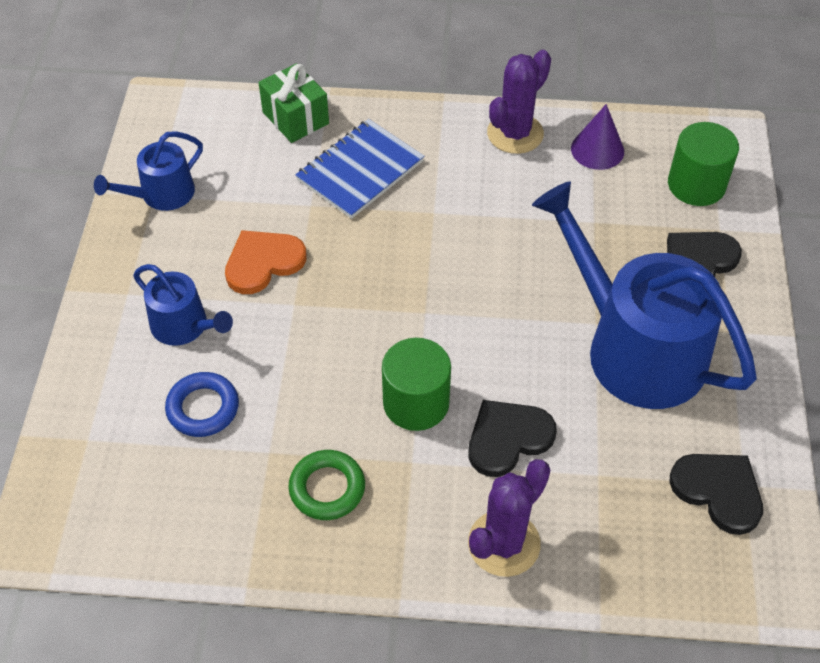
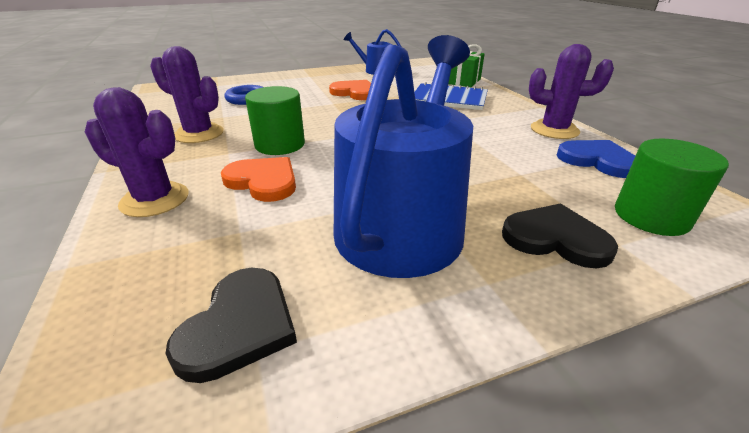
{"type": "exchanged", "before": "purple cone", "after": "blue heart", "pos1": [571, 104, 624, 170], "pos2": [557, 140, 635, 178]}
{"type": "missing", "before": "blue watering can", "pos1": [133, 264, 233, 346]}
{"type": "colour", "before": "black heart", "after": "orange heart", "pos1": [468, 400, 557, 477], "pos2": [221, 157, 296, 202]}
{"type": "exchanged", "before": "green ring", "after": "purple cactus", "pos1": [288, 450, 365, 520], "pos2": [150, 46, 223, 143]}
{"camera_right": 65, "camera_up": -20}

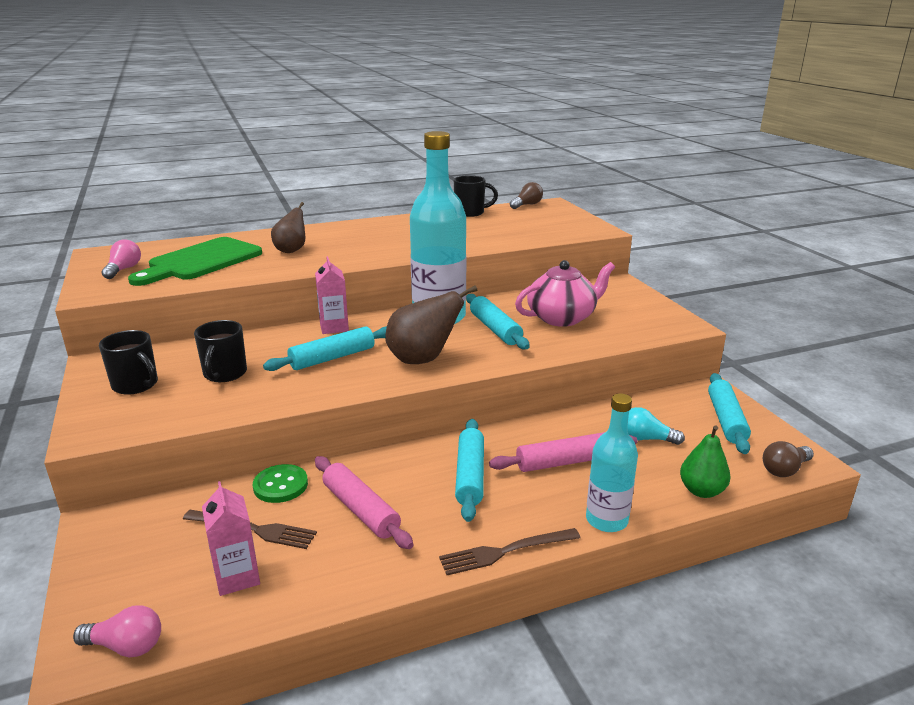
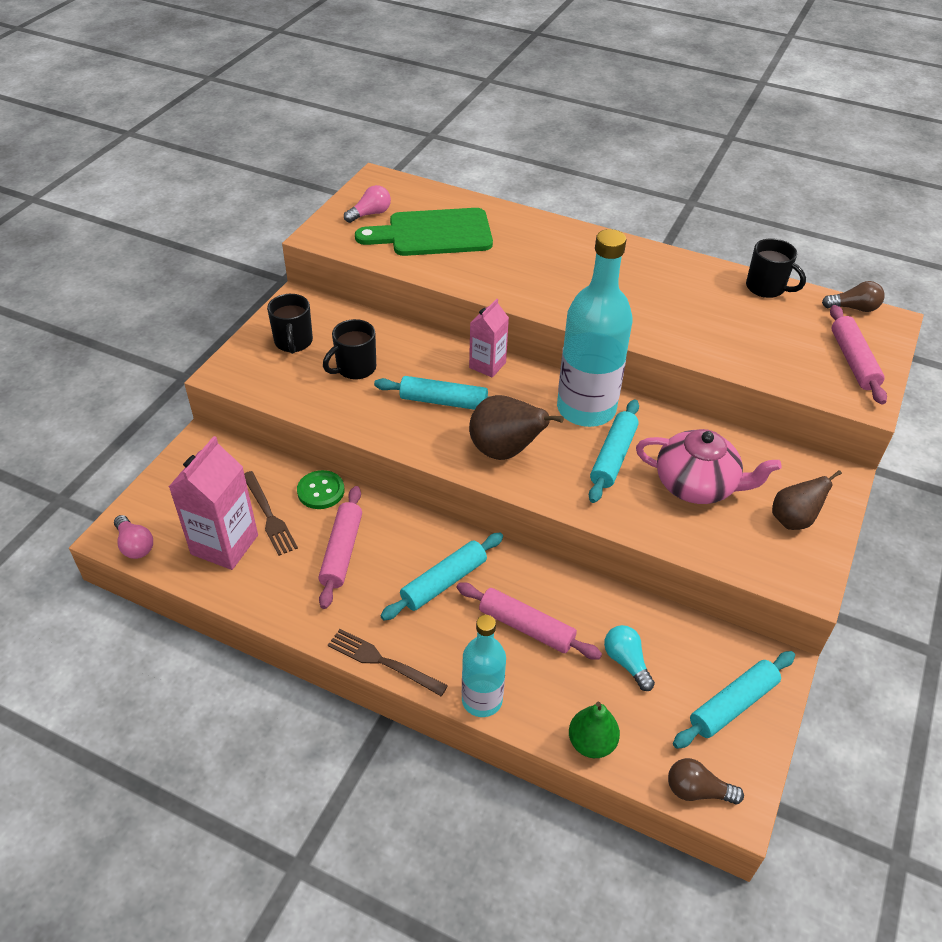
{"type": "relocated", "before": "brown pear", "pos1": [271, 202, 305, 253], "pos2": [772, 470, 842, 530]}
{"type": "size", "before": "pink carton", "pos1": [202, 481, 260, 596], "pos2": [169, 436, 258, 570], "scale": 1.61}
{"type": "appeared", "after": "pink rolling pin", "pos2": [830, 305, 887, 405]}
{"camera_right": 45, "camera_up": 20}

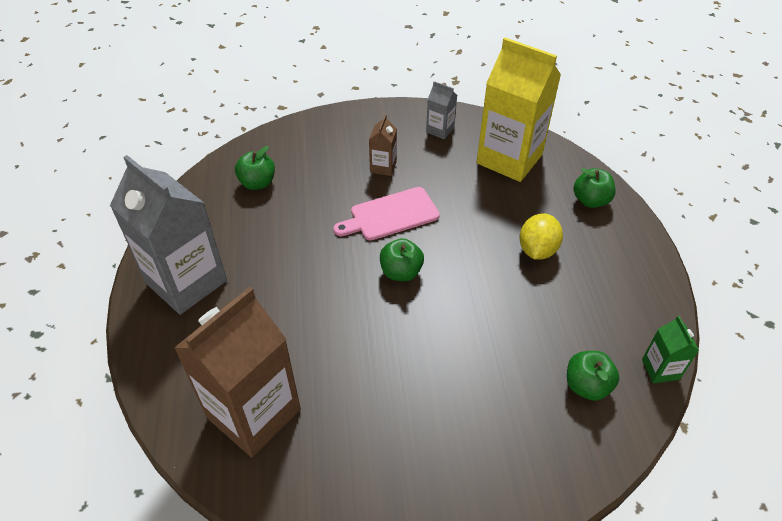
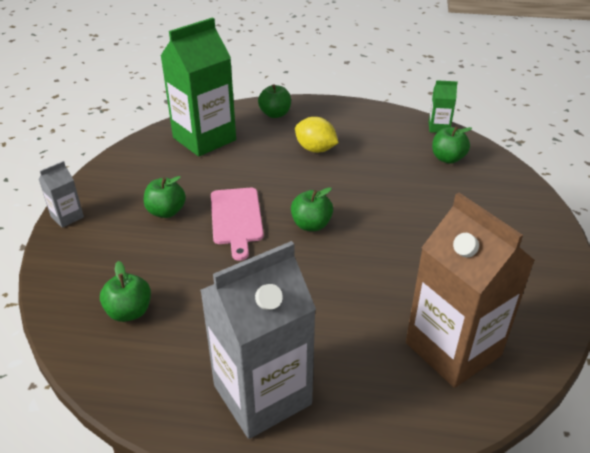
{"type": "colour", "before": "yellow carton", "after": "green carton", "pos1": [477, 38, 561, 182], "pos2": [161, 17, 236, 157]}
{"type": "relocated", "before": "grey carton", "pos1": [426, 81, 457, 139], "pos2": [39, 161, 84, 228]}
{"type": "exchanged", "before": "brown carton", "after": "green apple", "pos1": [369, 114, 397, 176], "pos2": [144, 176, 186, 218]}
{"camera_right": -75, "camera_up": -10}

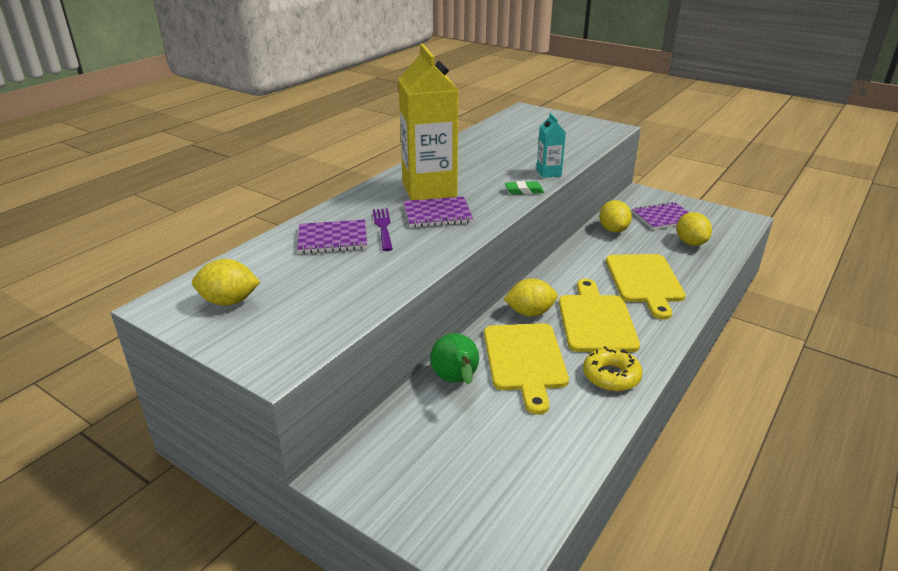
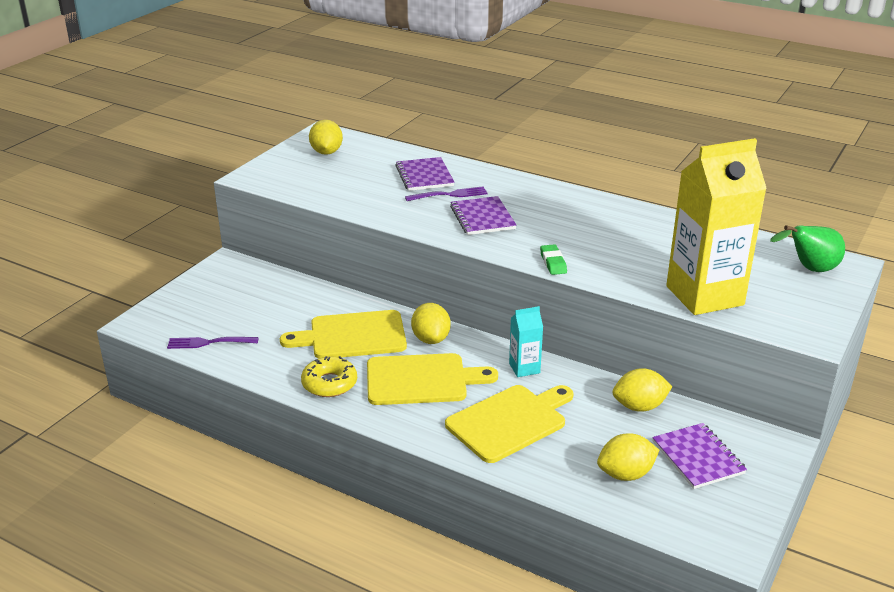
{"type": "relocated", "before": "yellow carton", "pos1": [398, 44, 458, 200], "pos2": [666, 138, 767, 315]}
{"type": "relocated", "before": "turquoise carton", "pos1": [536, 113, 566, 178], "pos2": [509, 306, 543, 377]}
{"type": "spun", "before": "yellow cutting board", "pos1": [606, 254, 686, 320], "pos2": [445, 385, 574, 463], "turn": 150}
{"type": "relocated", "before": "green pear", "pos1": [430, 333, 479, 384], "pos2": [770, 225, 845, 272]}
{"type": "appeared", "after": "purple fork", "pos2": [167, 337, 259, 349]}
{"camera_right": 85, "camera_up": 0}

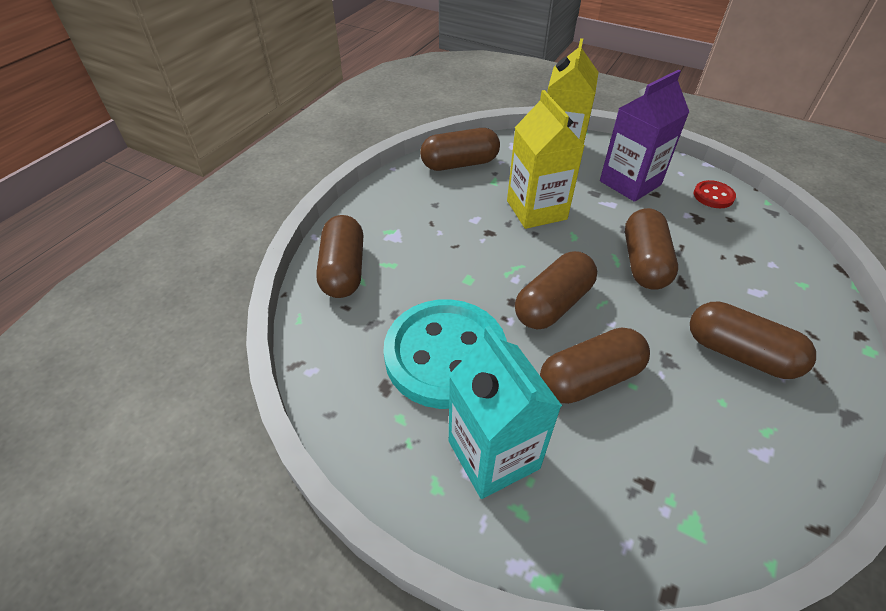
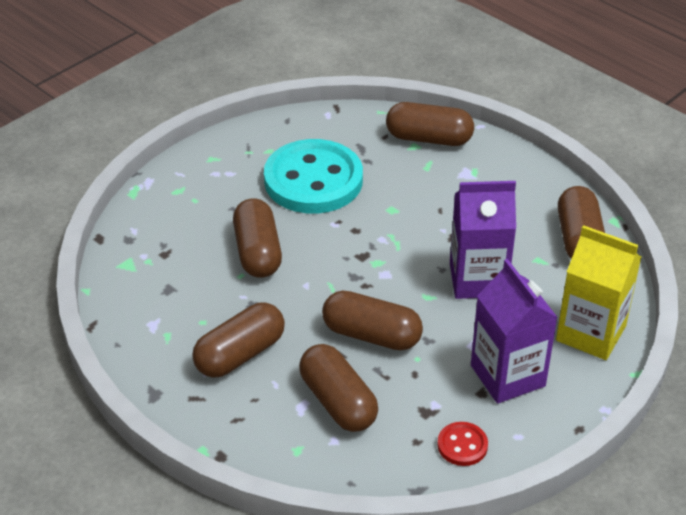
{"type": "colour", "before": "yellow carton", "after": "purple carton", "pos1": [507, 90, 585, 229], "pos2": [450, 181, 516, 299]}
{"type": "relocated", "before": "brown capsule", "pos1": [515, 251, 597, 329], "pos2": [299, 344, 378, 432]}
{"type": "missing", "before": "turquoise carton", "pos1": [449, 326, 562, 499]}
{"camera_right": 105, "camera_up": -5}

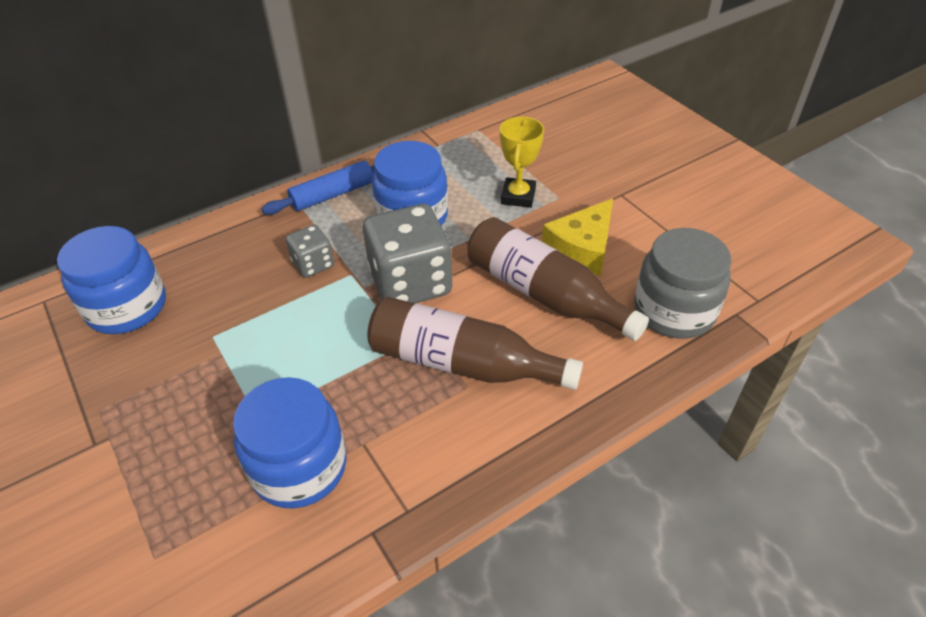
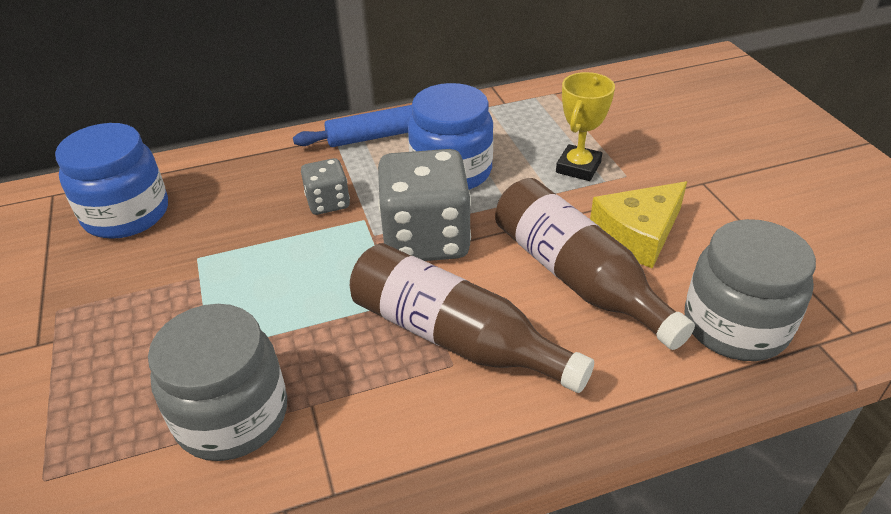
{"type": "colour", "before": "blue jar", "after": "grey jar", "pos1": [233, 377, 347, 508], "pos2": [148, 304, 287, 461]}
{"camera_right": 15, "camera_up": -5}

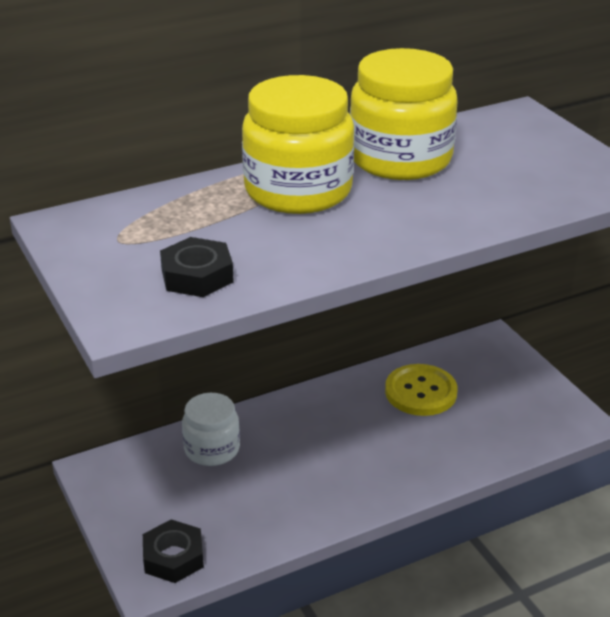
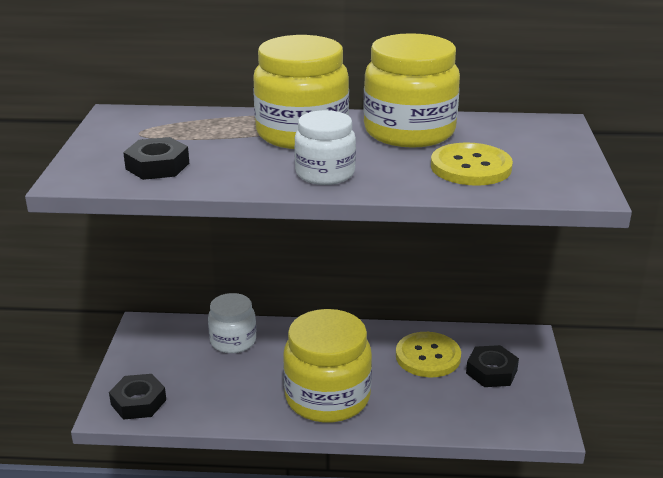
{"type": "appeared", "after": "white jar", "pos2": [294, 110, 356, 185]}
{"type": "appeared", "after": "yellow button", "pos2": [431, 143, 513, 186]}
{"type": "appeared", "after": "yellow jar", "pos2": [283, 309, 372, 423]}
{"type": "appeared", "after": "black nut", "pos2": [466, 345, 519, 387]}
{"camera_right": 30, "camera_up": -5}

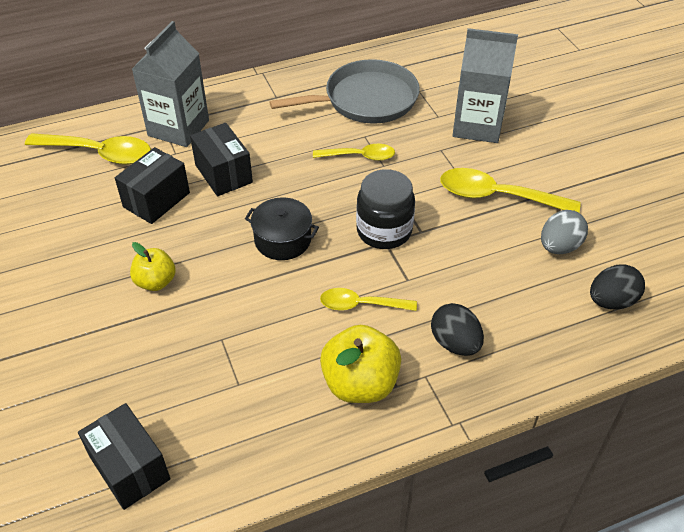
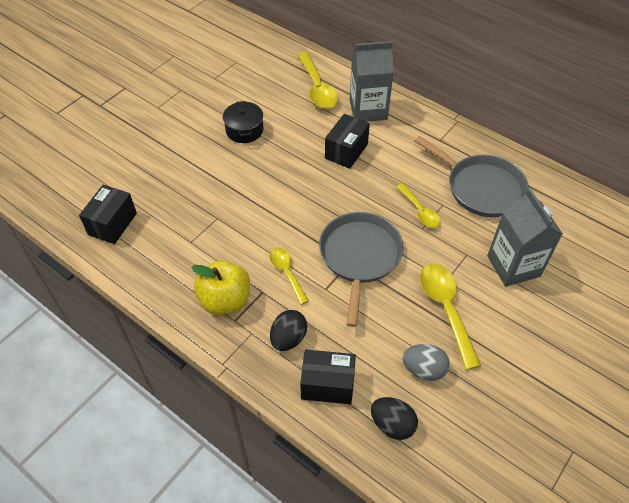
{"type": "relocated", "before": "black box", "pos1": [115, 147, 190, 224], "pos2": [300, 349, 356, 404]}
{"type": "exchanged", "before": "black jar", "after": "grey pan", "pos1": [356, 169, 415, 249], "pos2": [319, 212, 403, 327]}
{"type": "relocated", "before": "black pot", "pos1": [245, 197, 319, 260], "pos2": [223, 101, 263, 143]}
{"type": "missing", "before": "yellow apple", "pos1": [130, 242, 176, 291]}
{"camera_right": 60, "camera_up": 5}

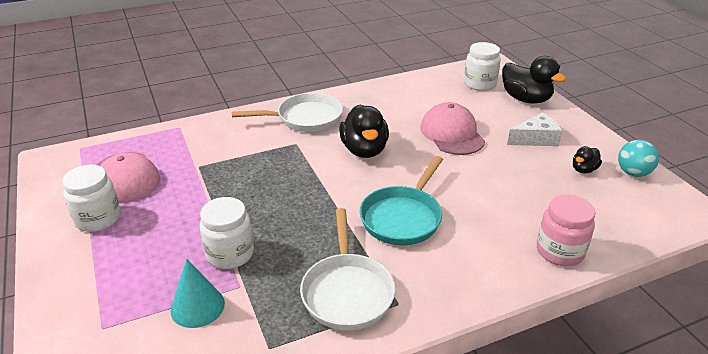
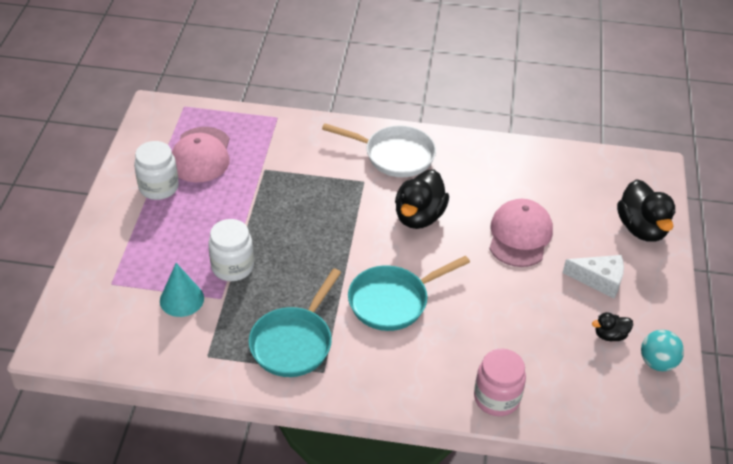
{"type": "missing", "before": "white jar", "pos1": [464, 42, 501, 91]}
{"type": "colour", "before": "white pan", "after": "turquoise pan", "pos1": [300, 208, 395, 330], "pos2": [249, 268, 341, 377]}
{"camera_right": 30, "camera_up": 10}

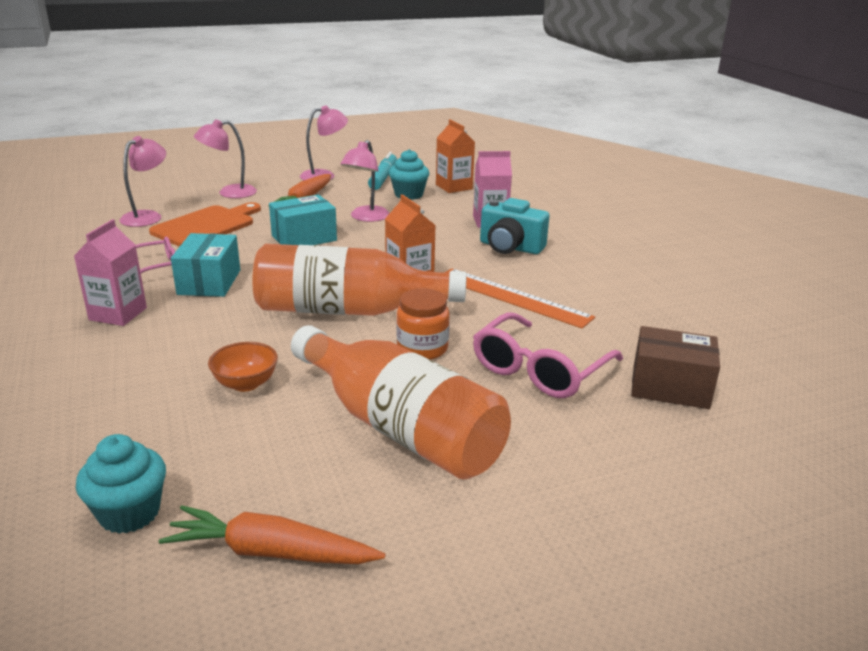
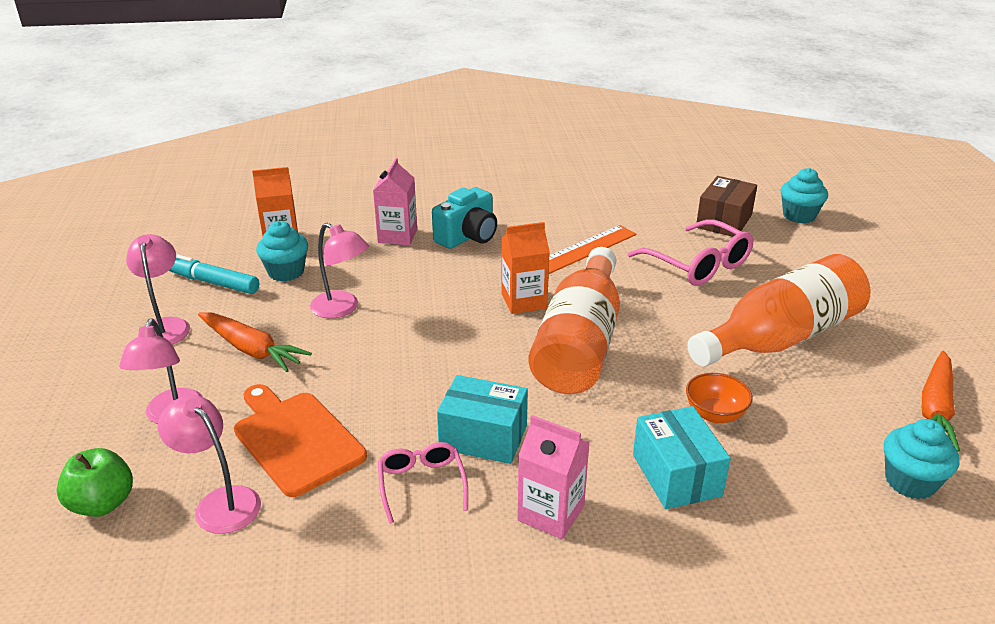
{"type": "relocated", "before": "turquoise box", "pos1": [269, 195, 337, 245], "pos2": [633, 406, 731, 509]}
{"type": "missing", "before": "orange jar", "pos1": [397, 288, 450, 360]}
{"type": "appeared", "after": "turquoise cupcake", "pos2": [781, 168, 828, 223]}
{"type": "appeared", "after": "green apple", "pos2": [56, 448, 133, 517]}
{"camera_right": -75, "camera_up": 5}

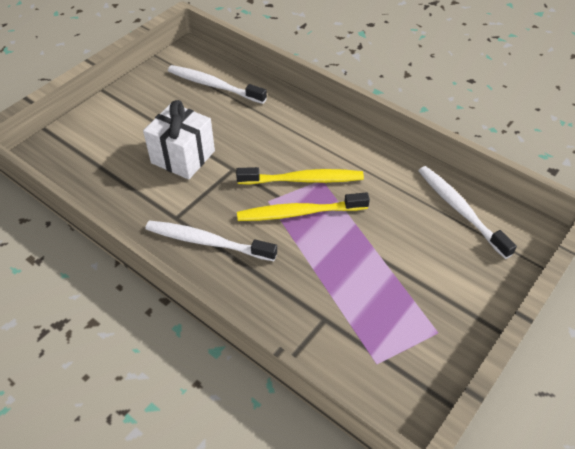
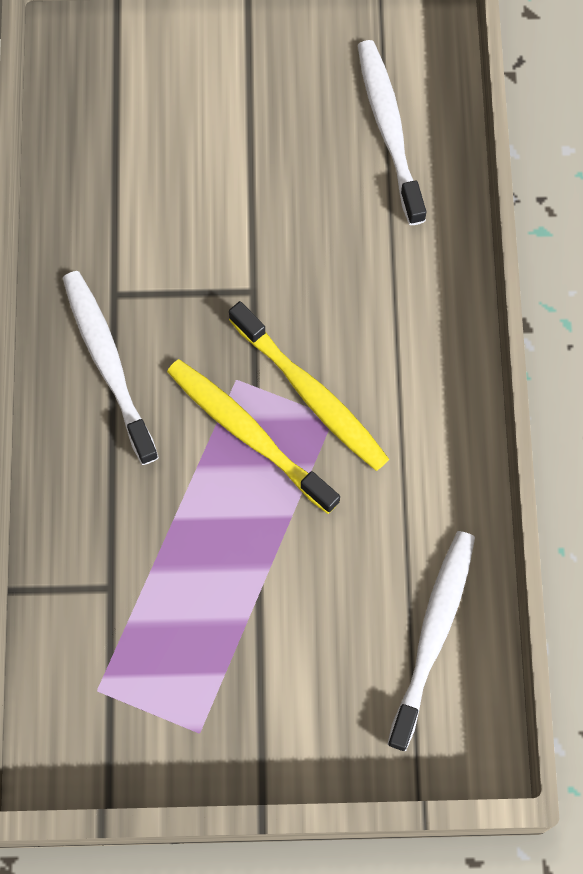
{"type": "missing", "before": "white gift", "pos1": [143, 100, 215, 180]}
{"camera_right": 50, "camera_up": 20}

